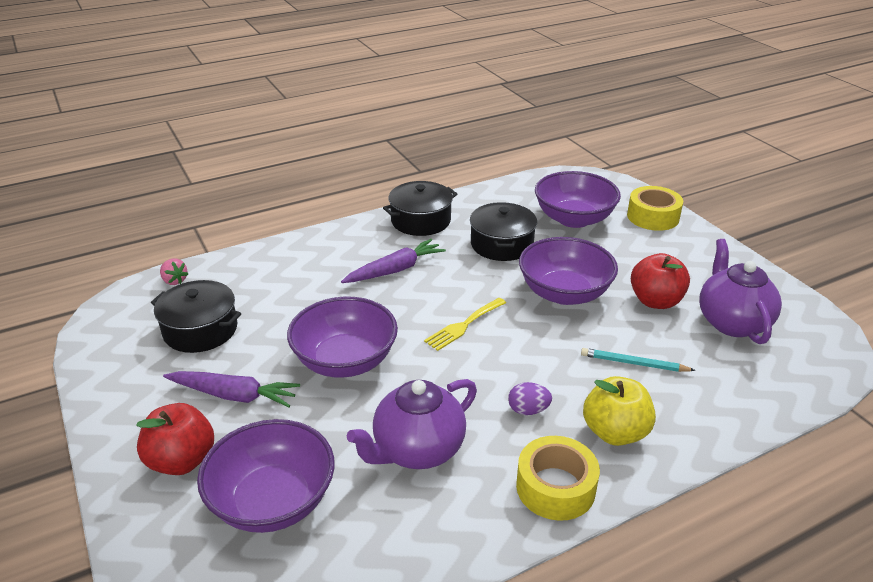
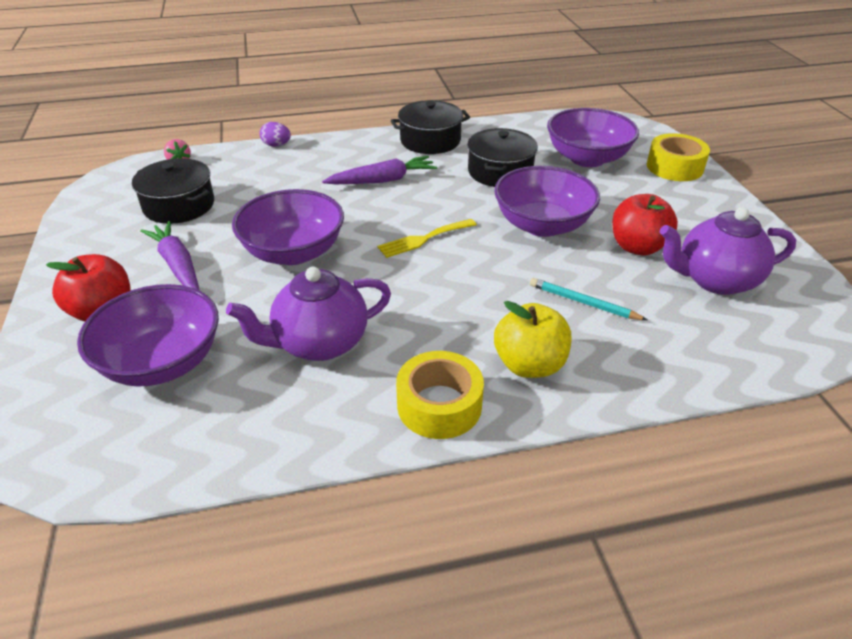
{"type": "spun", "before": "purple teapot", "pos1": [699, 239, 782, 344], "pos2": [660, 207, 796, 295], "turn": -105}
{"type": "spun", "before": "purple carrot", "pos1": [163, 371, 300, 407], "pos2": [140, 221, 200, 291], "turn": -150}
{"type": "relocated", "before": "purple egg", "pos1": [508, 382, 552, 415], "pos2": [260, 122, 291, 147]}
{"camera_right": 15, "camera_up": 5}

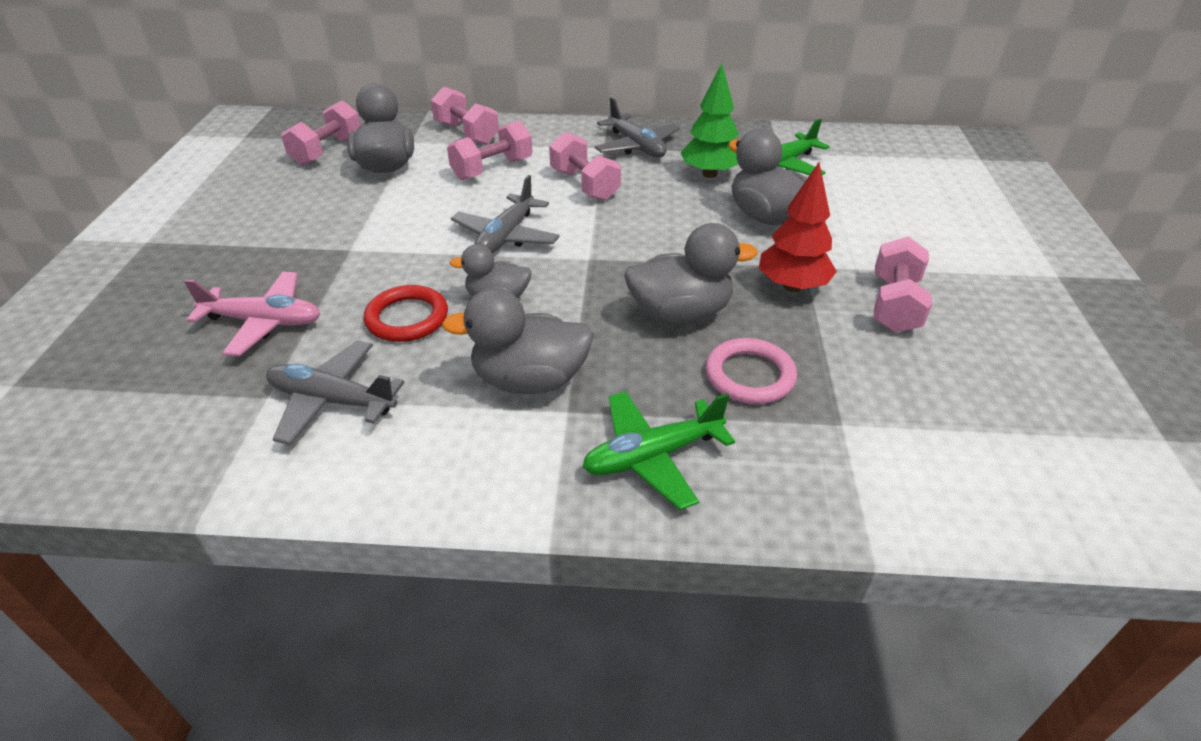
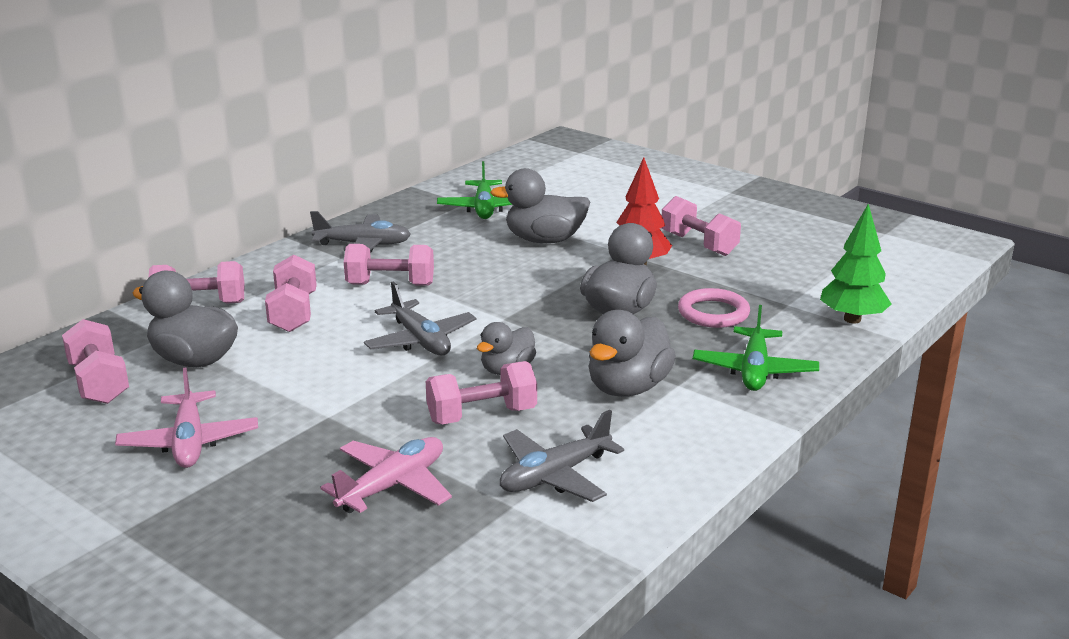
{"type": "relocated", "before": "green tree", "pos1": [681, 63, 739, 178], "pos2": [820, 204, 892, 324]}
{"type": "exchanged", "before": "red ring", "after": "pink dumbbell", "pos1": [364, 285, 448, 342], "pos2": [426, 361, 537, 424]}
{"type": "appeared", "after": "pink plane", "pos2": [115, 367, 258, 468]}
{"camera_right": -55, "camera_up": -15}

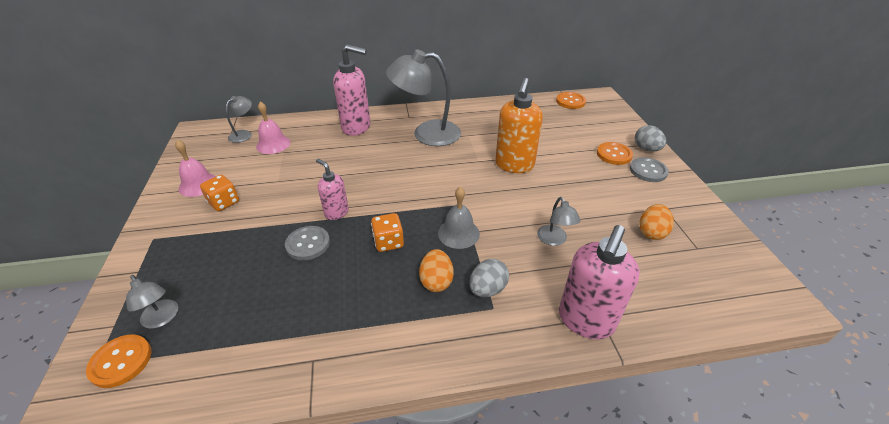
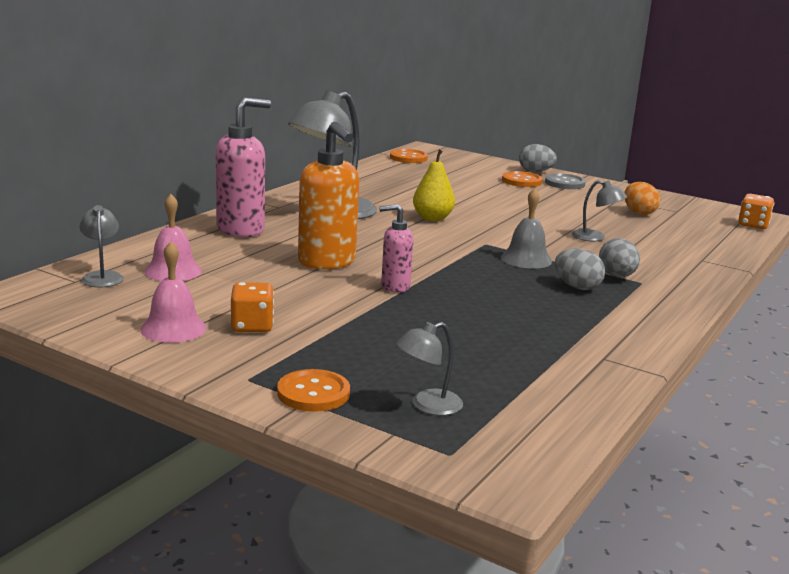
{"type": "relocated", "before": "orange soap dispenser", "pos1": [495, 78, 543, 173], "pos2": [298, 122, 359, 269]}
{"type": "relocated", "before": "orange dice", "pos1": [371, 213, 404, 252], "pos2": [738, 194, 774, 229]}
{"type": "missing", "before": "pink soap dispenser", "pos1": [559, 225, 640, 339]}
{"type": "missing", "before": "grey button", "pos1": [285, 226, 330, 260]}
{"type": "colour", "before": "orange egg", "after": "grey egg", "pos1": [419, 249, 454, 292], "pos2": [555, 248, 605, 290]}
{"type": "spun", "before": "grey lamp", "pos1": [126, 275, 178, 329], "pos2": [396, 322, 463, 416], "turn": 150}
{"type": "relocated", "before": "orange button", "pos1": [86, 334, 152, 388], "pos2": [277, 369, 350, 412]}
{"type": "appeared", "after": "yellow pear", "pos2": [413, 149, 455, 221]}
{"camera_right": -50, "camera_up": -20}

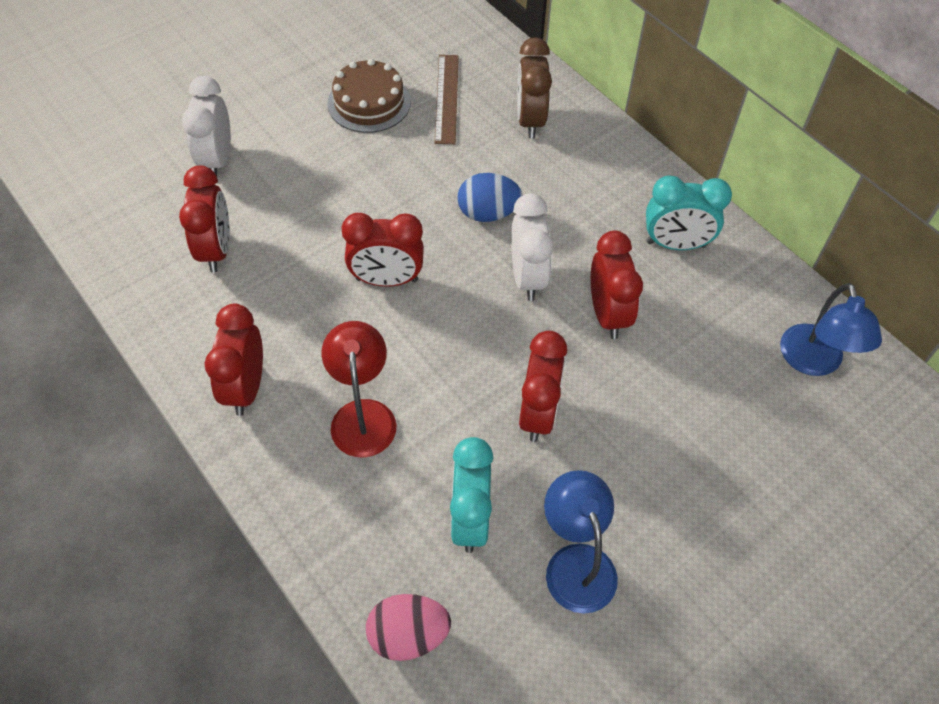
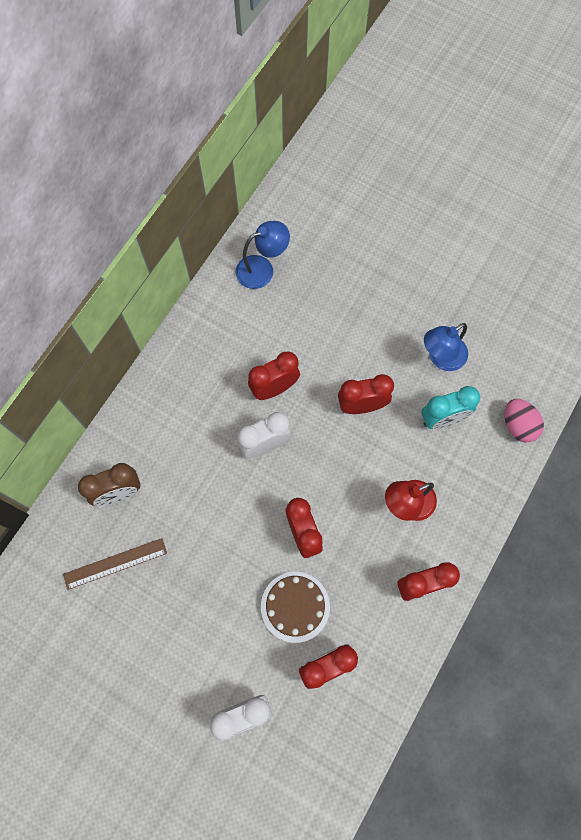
{"type": "relocated", "before": "brown cake", "pos1": [327, 59, 411, 133], "pos2": [261, 572, 330, 643]}
{"type": "missing", "before": "blue egg", "pos1": [457, 173, 522, 222]}
{"type": "missing", "before": "turquoise clock", "pos1": [646, 176, 732, 250]}
{"camera_right": -110, "camera_up": 15}

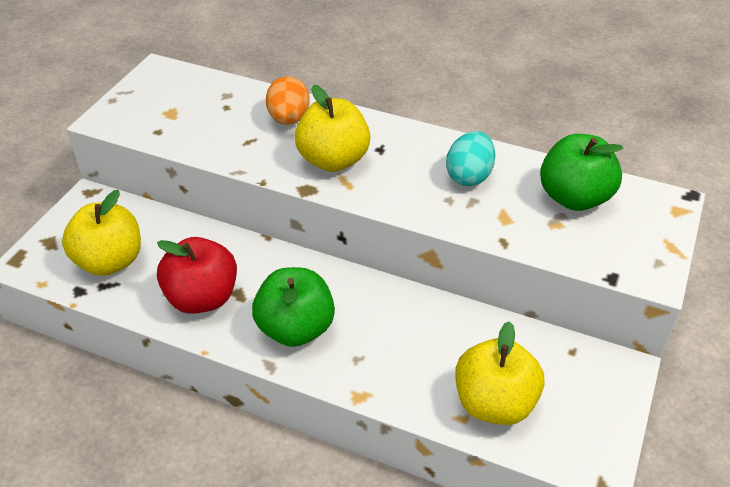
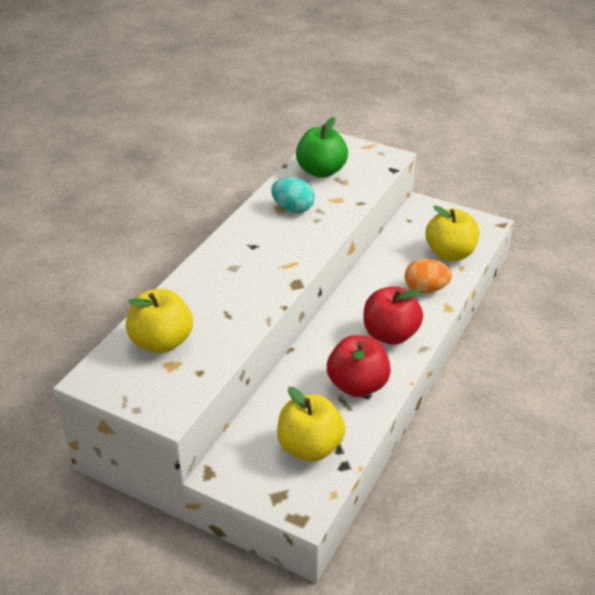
{"type": "relocated", "before": "orange egg", "pos1": [266, 76, 310, 125], "pos2": [405, 258, 452, 293]}
{"type": "relocated", "before": "yellow apple", "pos1": [295, 85, 370, 172], "pos2": [126, 289, 193, 353]}
{"type": "colour", "before": "green apple", "after": "red apple", "pos1": [252, 267, 335, 347], "pos2": [363, 286, 423, 345]}
{"camera_right": -85, "camera_up": -5}

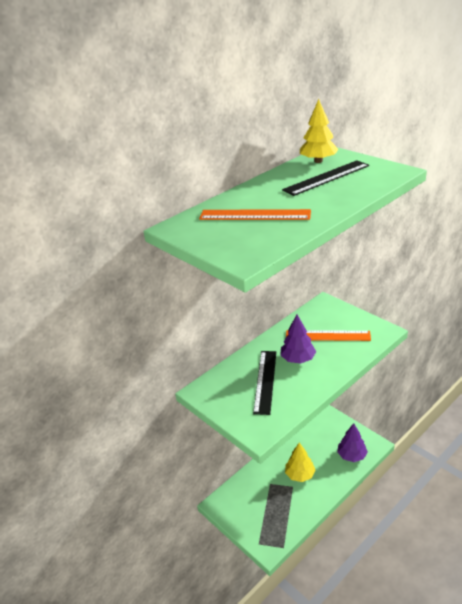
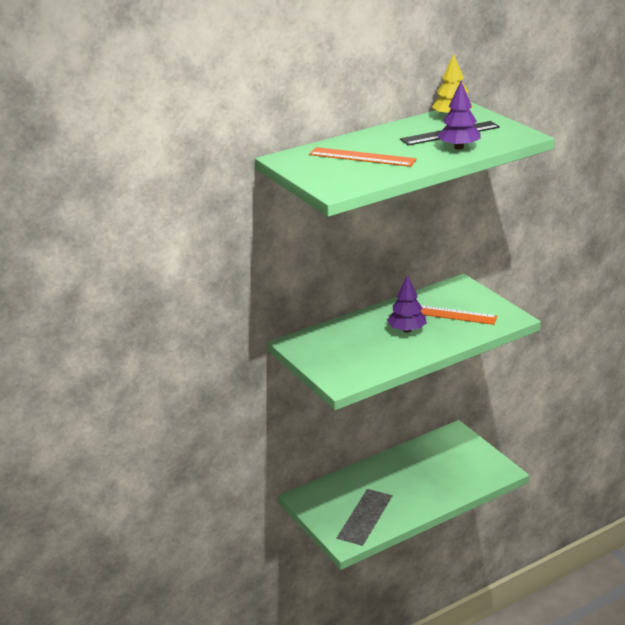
{"type": "missing", "before": "black ruler", "pos1": [253, 351, 276, 415]}
{"type": "relocated", "before": "purple tree", "pos1": [337, 423, 368, 462], "pos2": [437, 81, 481, 150]}
{"type": "missing", "before": "yellow tree", "pos1": [285, 443, 316, 482]}
{"camera_right": 10, "camera_up": -5}

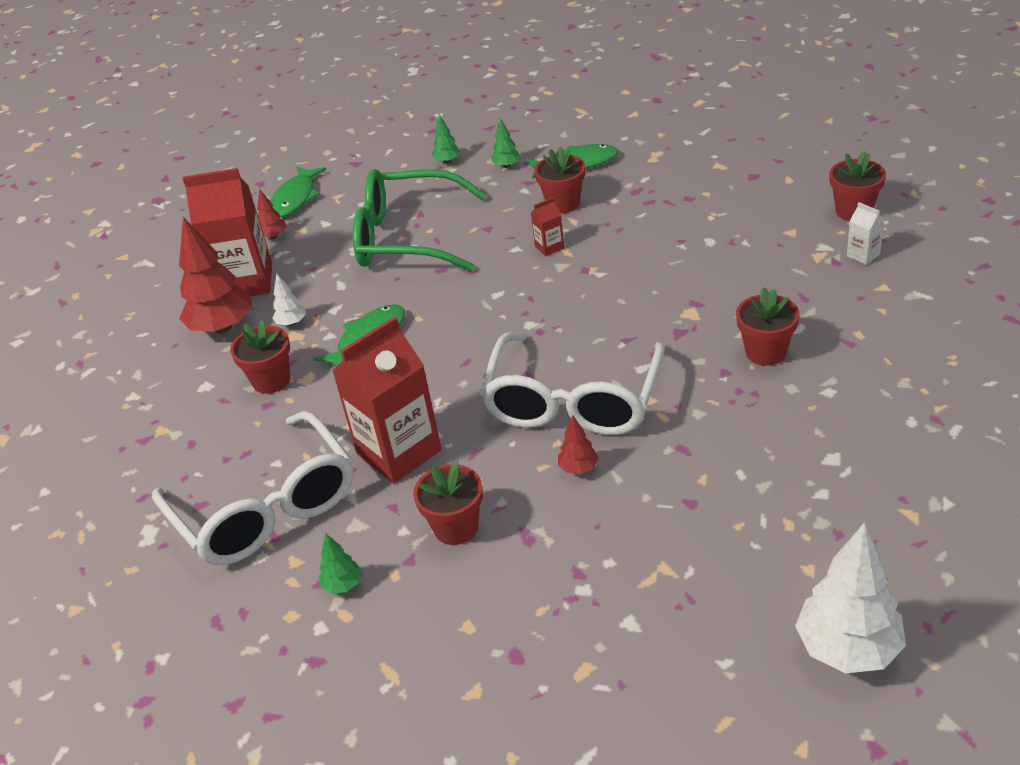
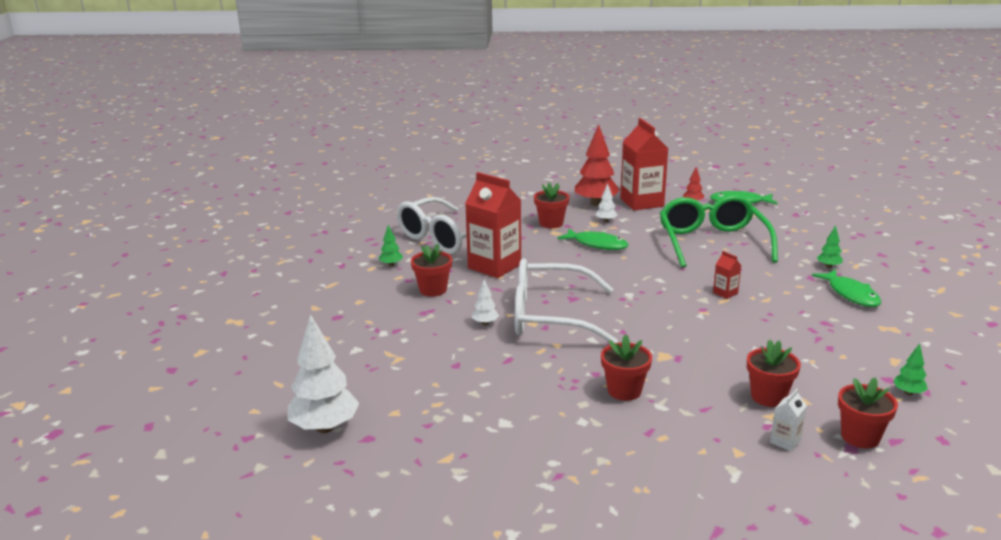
{"type": "relocated", "before": "green tree", "pos1": [432, 114, 461, 164], "pos2": [893, 343, 928, 395]}
{"type": "relocated", "before": "red flower pot", "pos1": [534, 146, 585, 213], "pos2": [747, 340, 801, 407]}
{"type": "colour", "before": "red tree", "after": "white tree", "pos1": [558, 415, 598, 474], "pos2": [472, 279, 499, 325]}
{"camera_right": 75, "camera_up": -15}

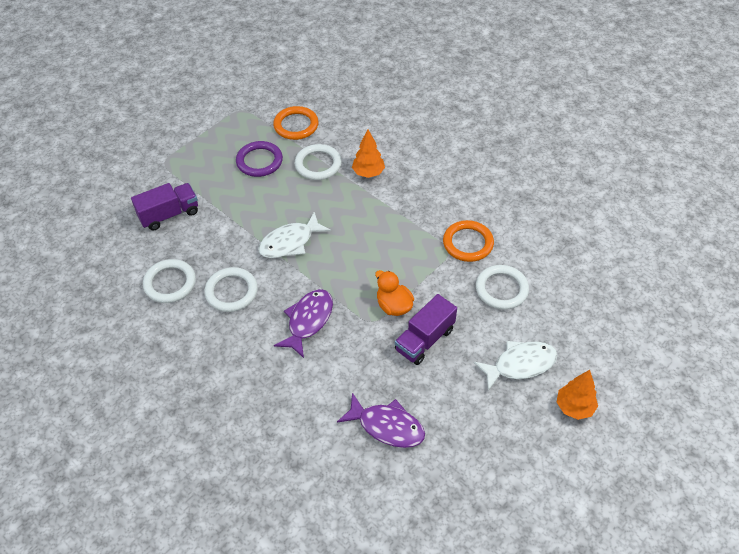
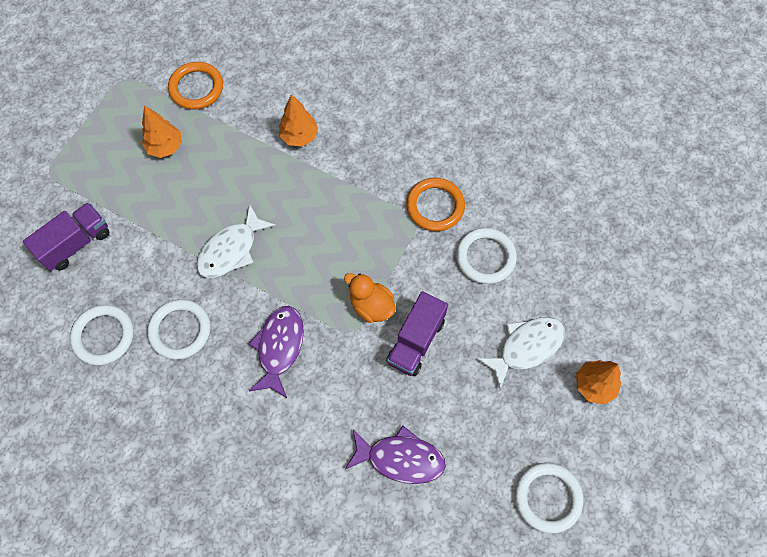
{"type": "exchanged", "before": "purple ring", "after": "orange tree", "pos1": [236, 141, 283, 177], "pos2": [142, 105, 182, 158]}
{"type": "relocated", "before": "white ring", "pos1": [295, 144, 342, 180], "pos2": [515, 463, 583, 534]}
{"camera_right": -15, "camera_up": 15}

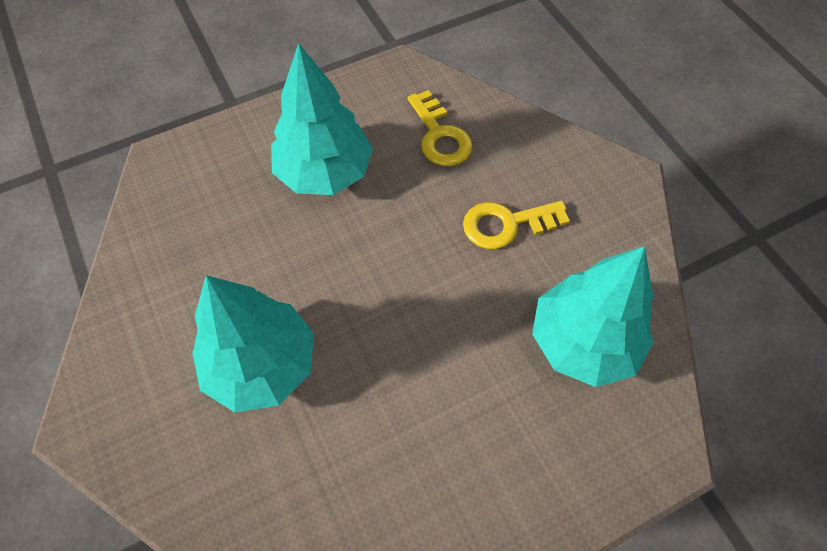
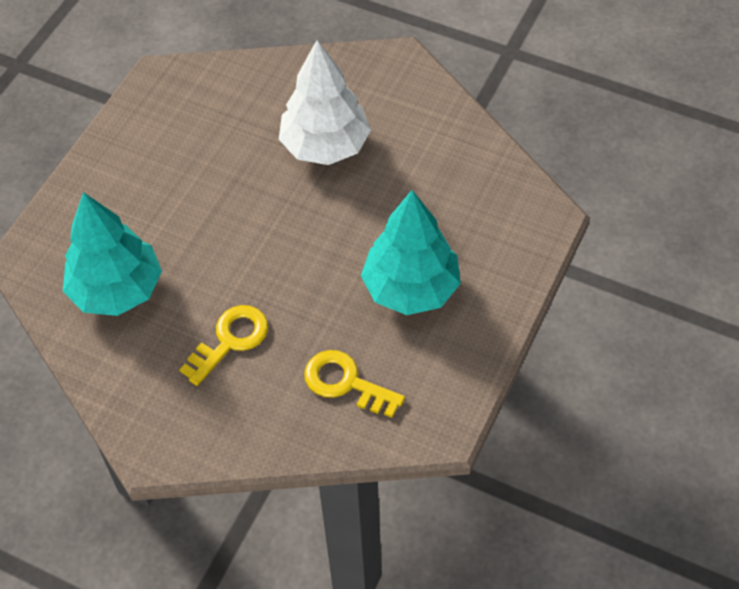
{"type": "colour", "before": "turquoise tree", "after": "white tree", "pos1": [192, 275, 314, 412], "pos2": [279, 40, 371, 165]}
{"camera_right": 145, "camera_up": -5}

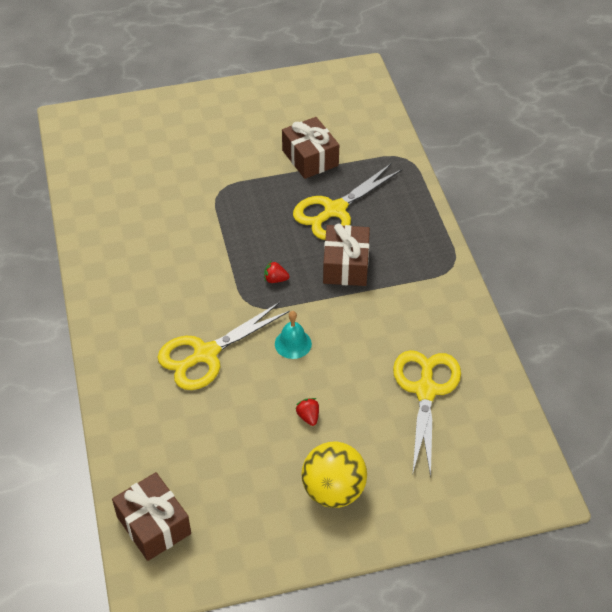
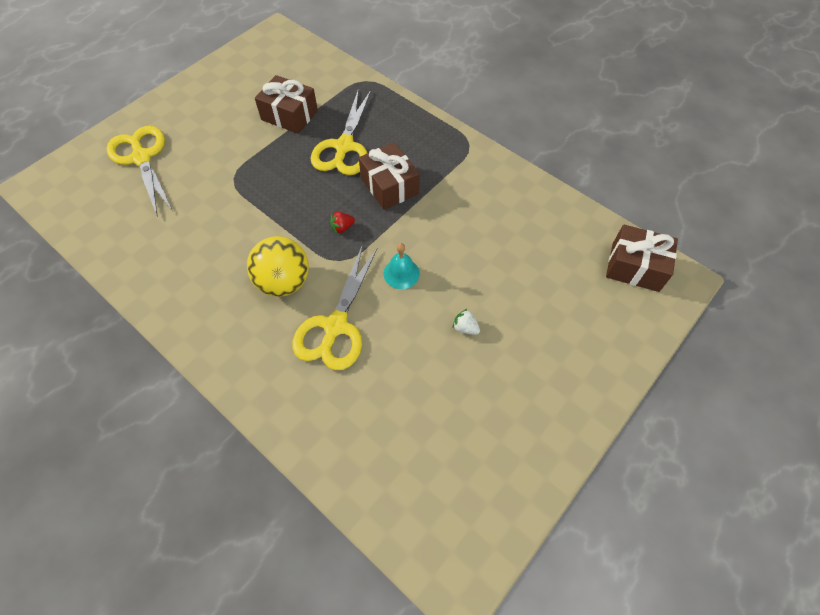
{"type": "relocated", "before": "yellow scissors", "pos1": [393, 350, 461, 478], "pos2": [107, 126, 173, 217]}
{"type": "colour", "before": "red strawberry", "after": "white strawberry", "pos1": [295, 398, 319, 426], "pos2": [452, 309, 480, 335]}
{"type": "relocated", "before": "yellow ball", "pos1": [301, 441, 367, 508], "pos2": [247, 236, 309, 297]}
{"type": "relocated", "before": "brown gift", "pos1": [112, 472, 191, 561], "pos2": [606, 225, 678, 292]}
{"camera_right": -35, "camera_up": 10}

